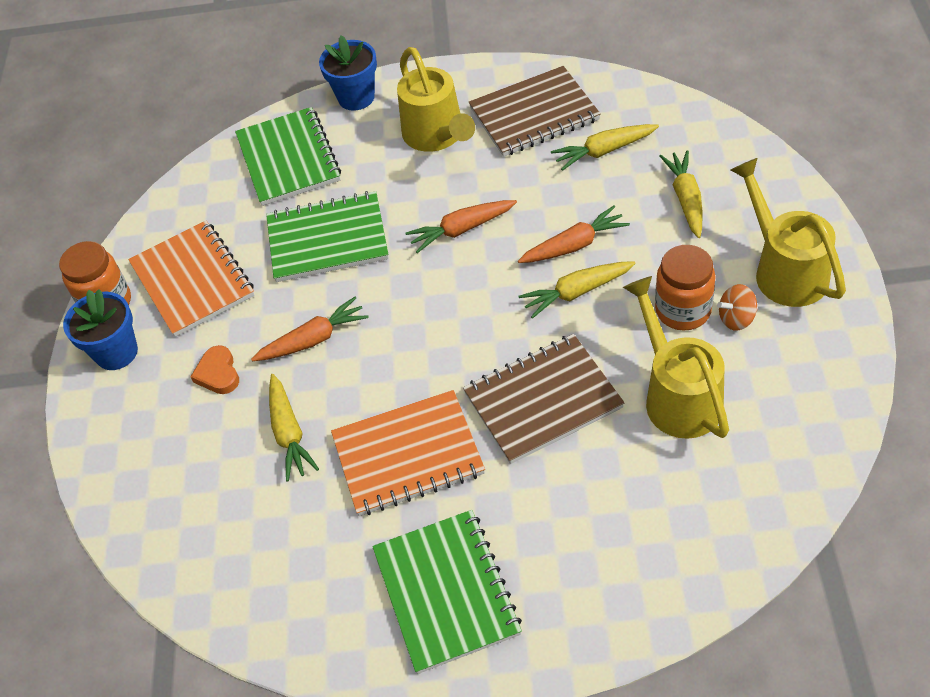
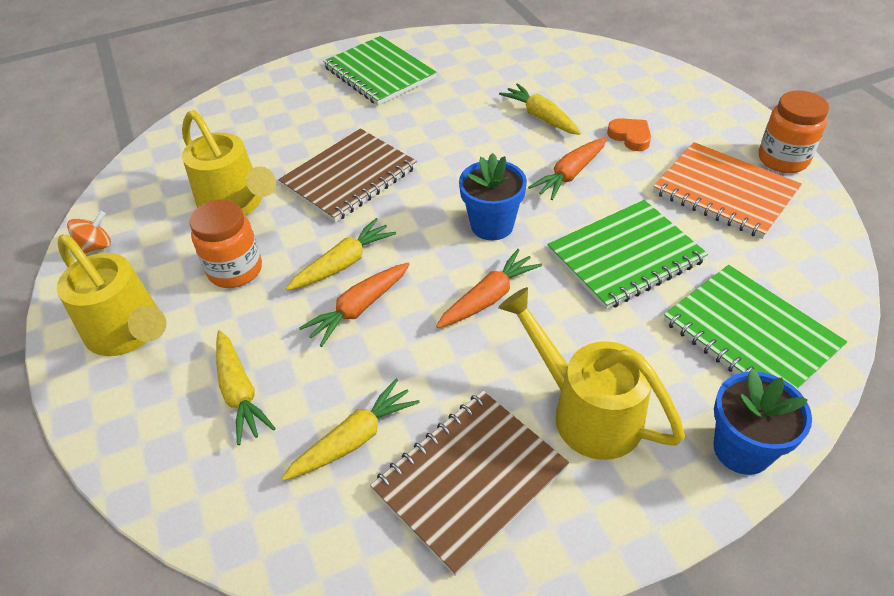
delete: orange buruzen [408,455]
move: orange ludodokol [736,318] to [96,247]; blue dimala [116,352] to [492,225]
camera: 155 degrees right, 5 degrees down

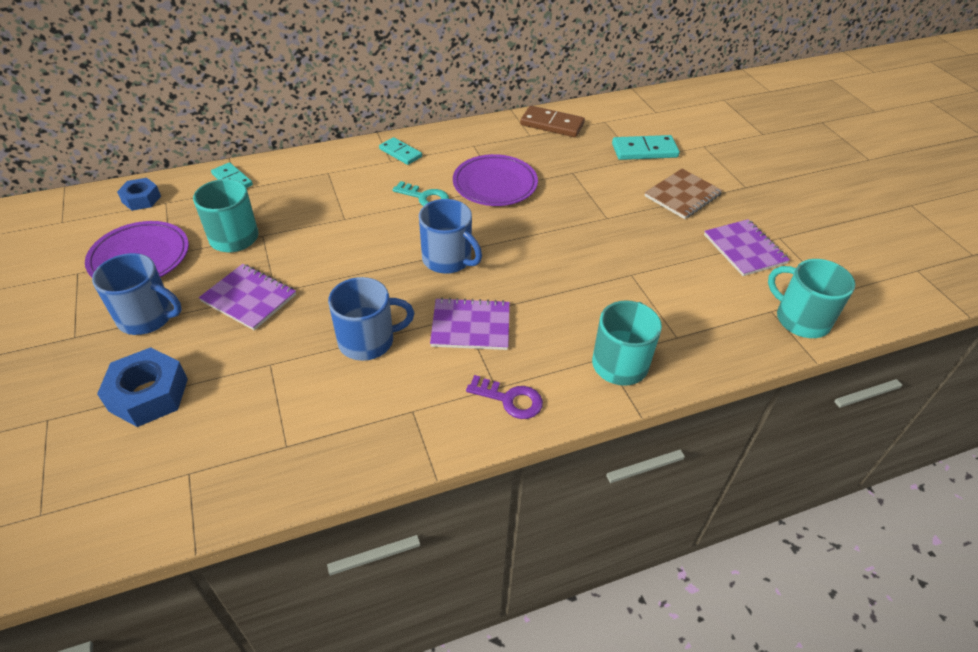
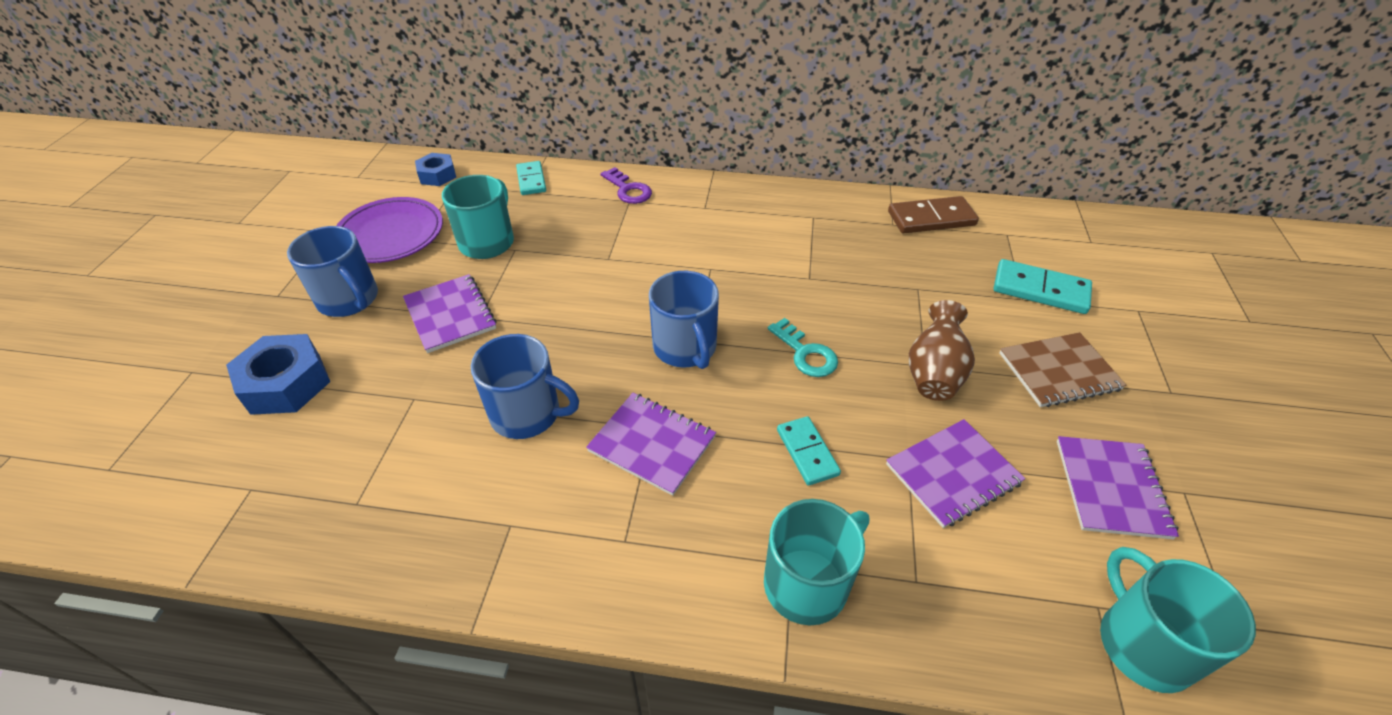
delete: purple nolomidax [495,184]
insert: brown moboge [934,374]; purple buruzen [953,474]
move: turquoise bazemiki [400,153] to [807,452]; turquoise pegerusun [425,197] to [806,353]; purple pegerusun [510,399] to [628,190]
rotate: brown bazemiki [552,124] = [931,218] 60 degrees counterclockwise
camera: 30 degrees right, 0 degrees up

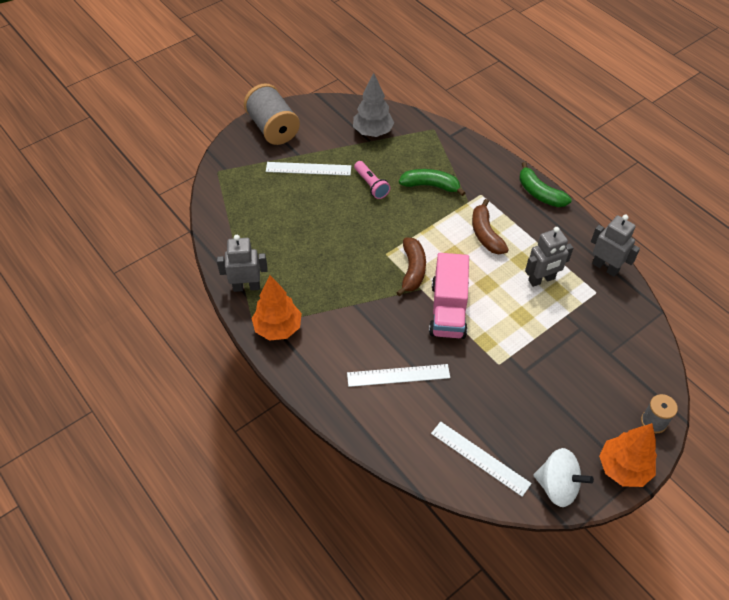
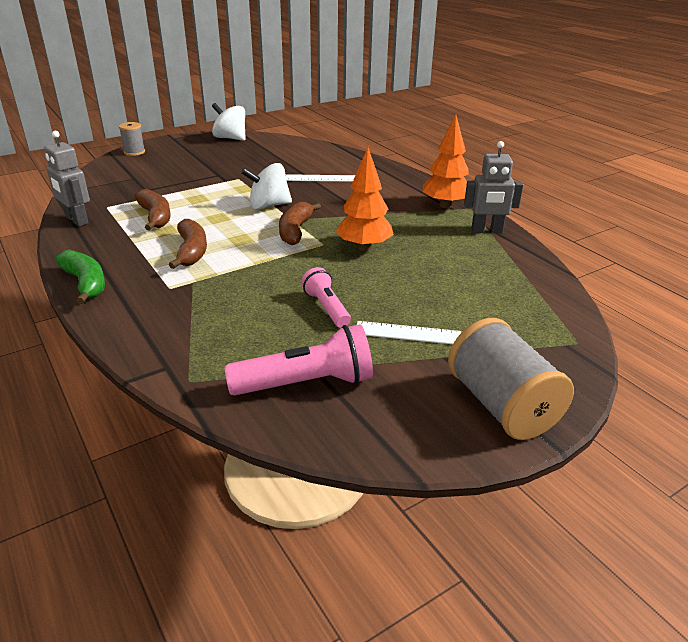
delete: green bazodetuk [430,186]; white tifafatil [480,458]
move: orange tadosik [623,468] to [364,247]
replace: grey tadosik [373,132] to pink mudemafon [306,383]; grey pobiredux [541,280] to brown bazodetuk [155,217]; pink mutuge [448,310] to white ludodokol [268,205]
camera: 175 degrees left, 20 degrees down

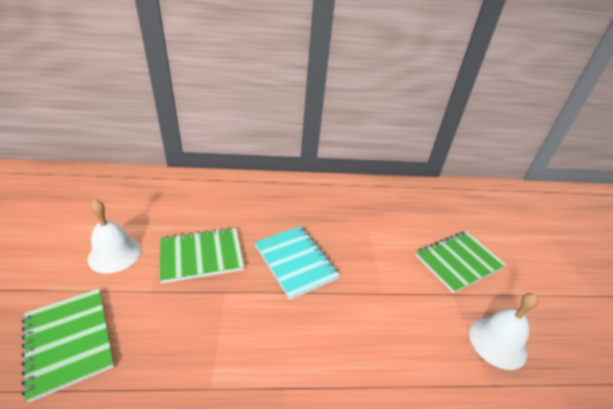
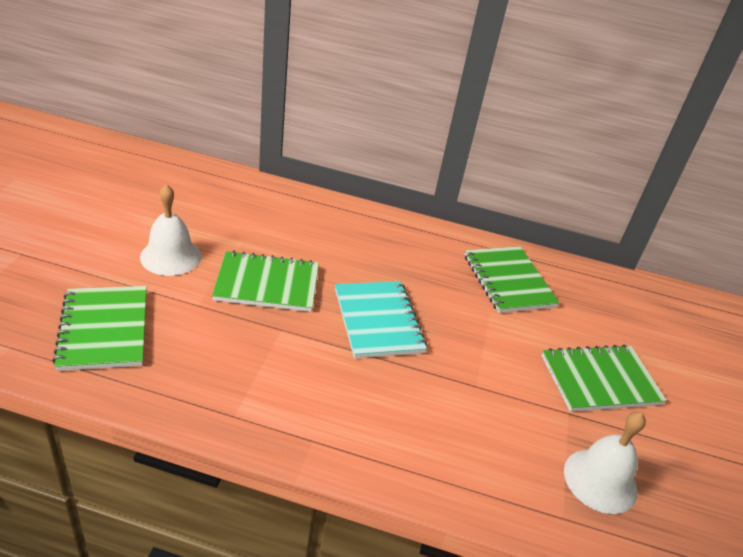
insert: green buruzen [508,281]
camera: 15 degrees right, 0 degrees up

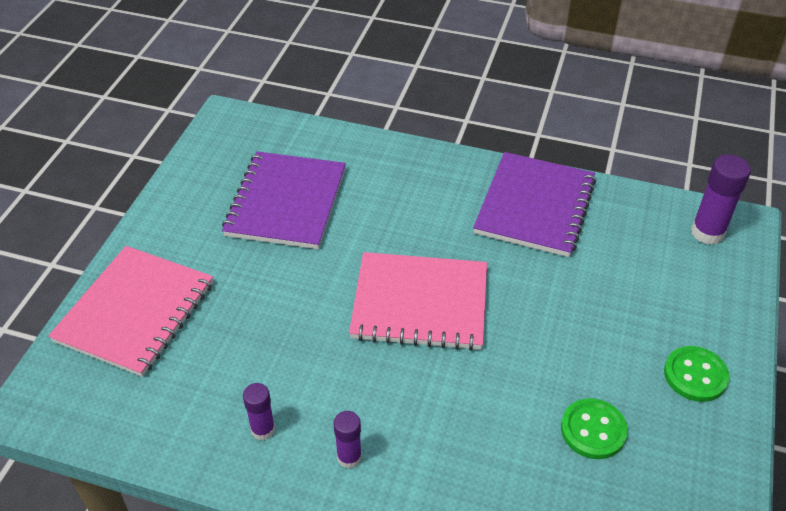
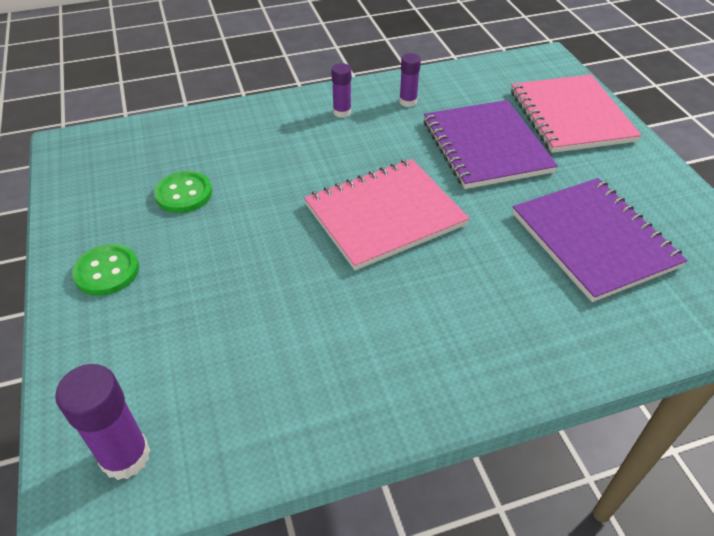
move: purple buruzen [535,206] to [486,146]
camera: 145 degrees right, 0 degrees up

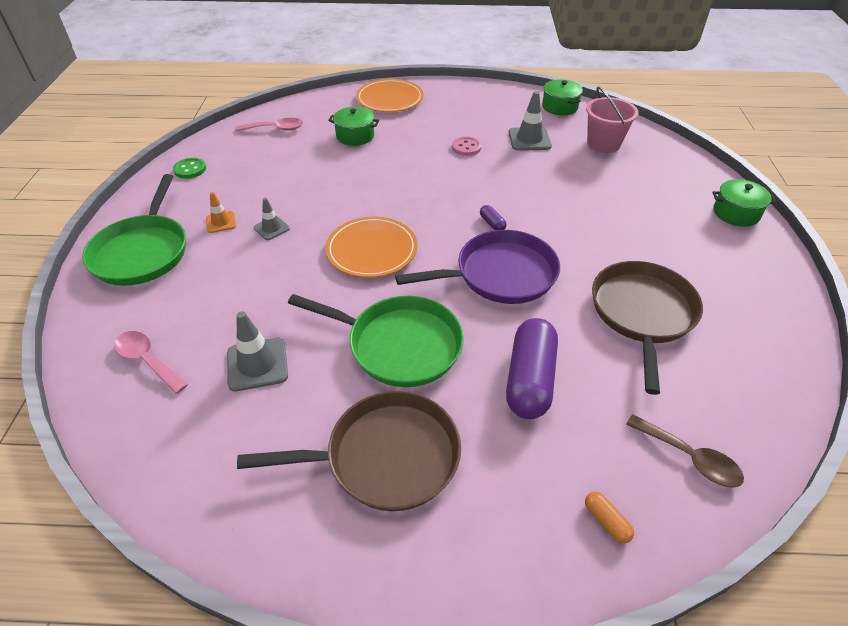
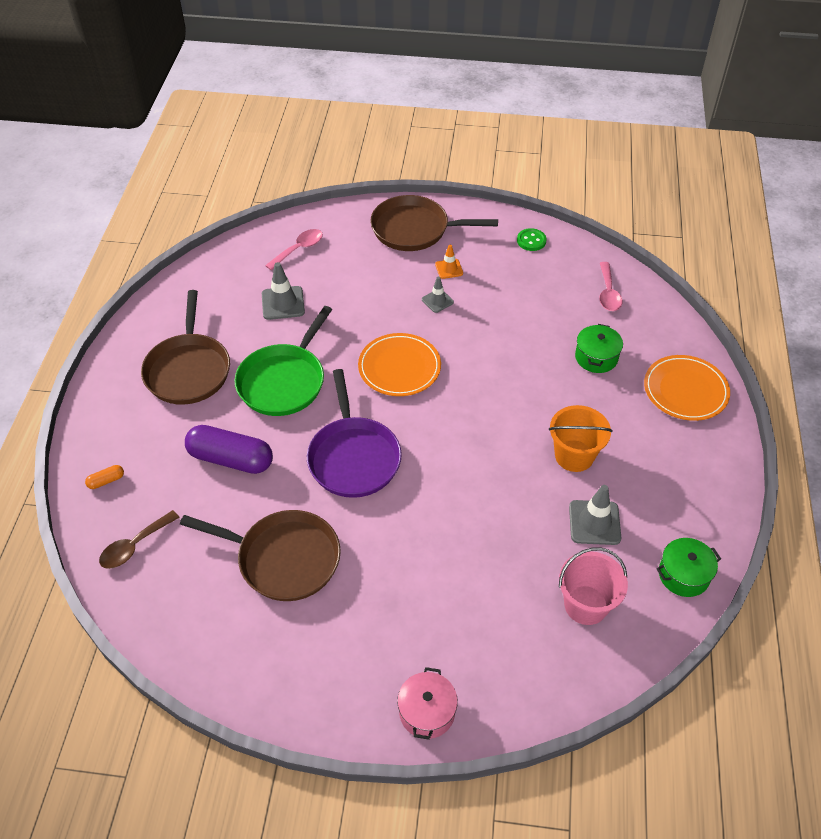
delete: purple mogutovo [492,223]
replace: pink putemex [466,147] to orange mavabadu [574,456]
recolor: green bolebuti [142,252] to brown bolebuti [414,229]; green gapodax [736,213] to pink gapodax [427,712]
camera: 95 degrees right, 5 degrees up

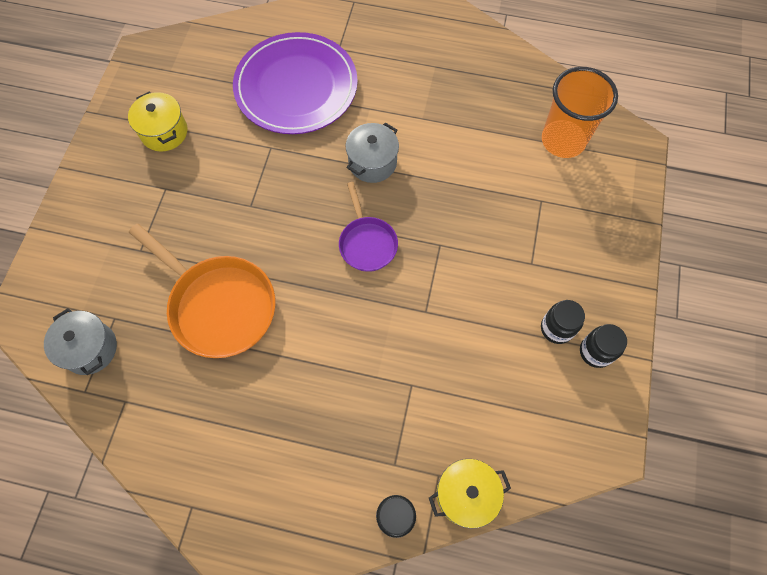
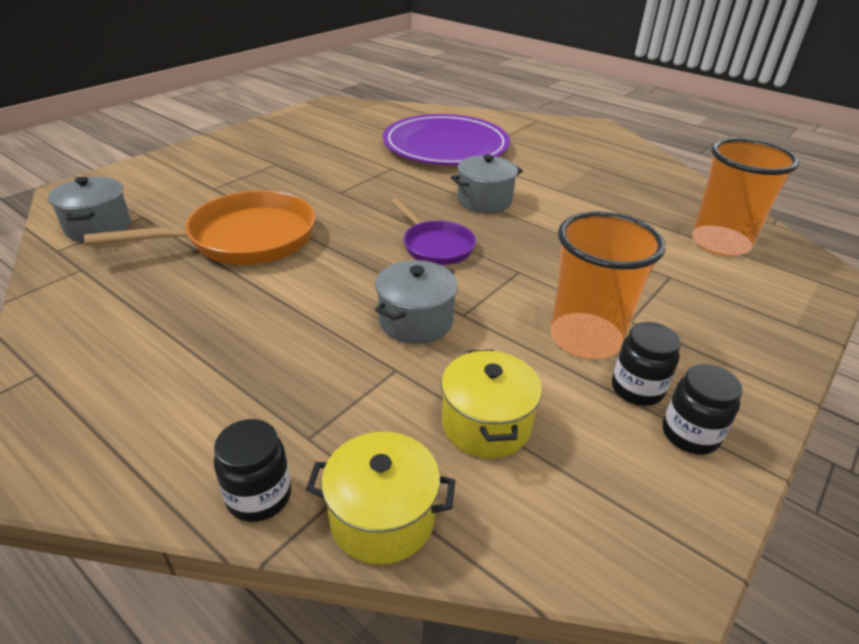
insert: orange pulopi [585,339]; grey gapodax [416,321]
move: yellow gapodax [164,132] to [486,424]
rotate: purple bolebuti [367,243] = [435,246] 45 degrees counterclockwise; orange bolebuti [219,305] = [244,239] 90 degrees counterclockwise
camera: 25 degrees right, 30 degrees down

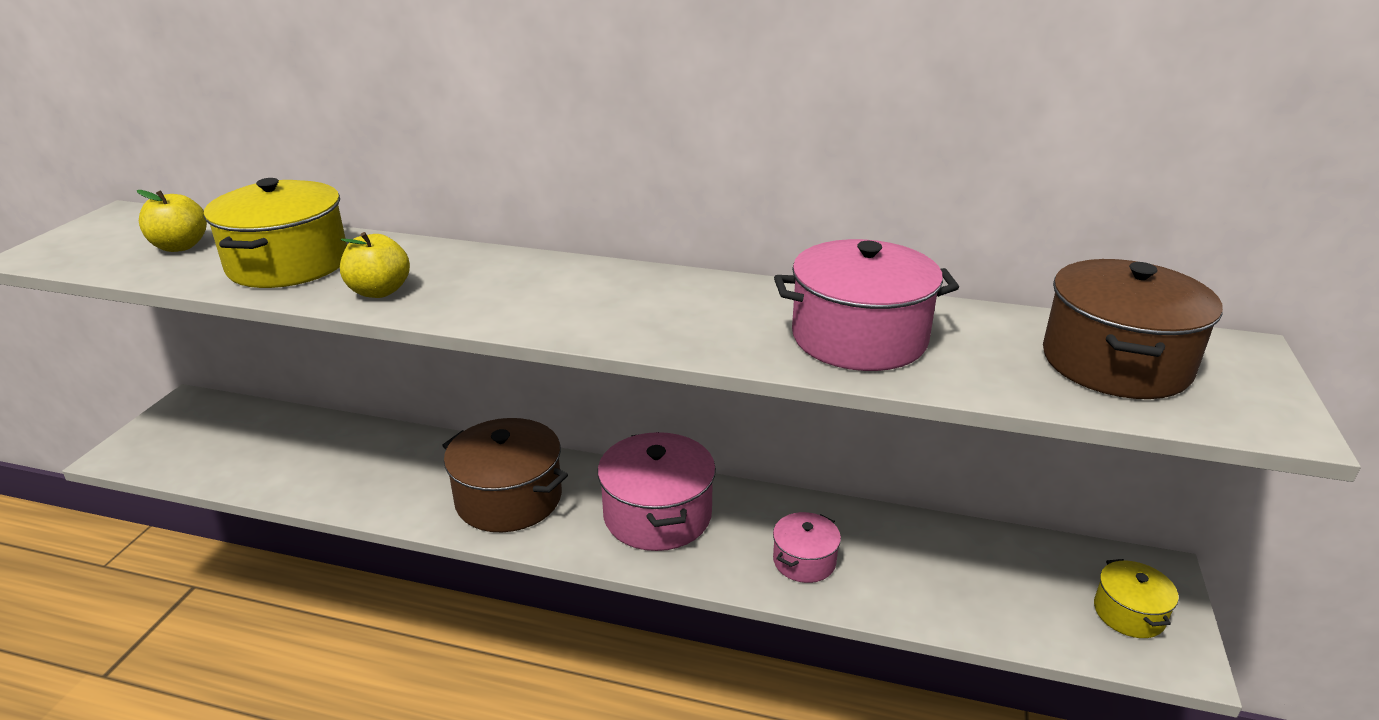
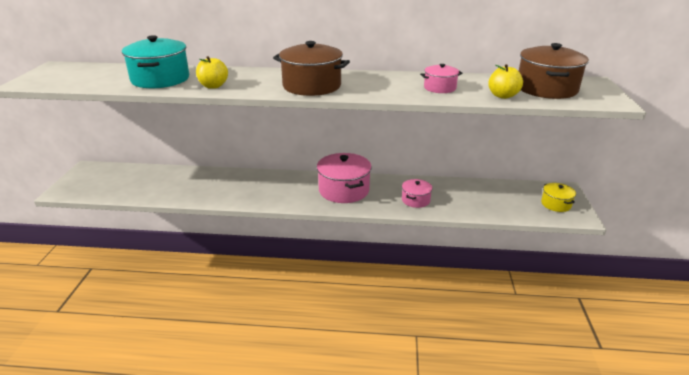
move: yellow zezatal [180,246] to [503,96]; brown gapodax [509,498] to [312,86]
recolor: yellow gapodax [288,264] to turquoise gapodax [160,79]
resize: pink gapodax [859,338] = [440,88] x0.55
camera: 10 degrees left, 0 degrees up

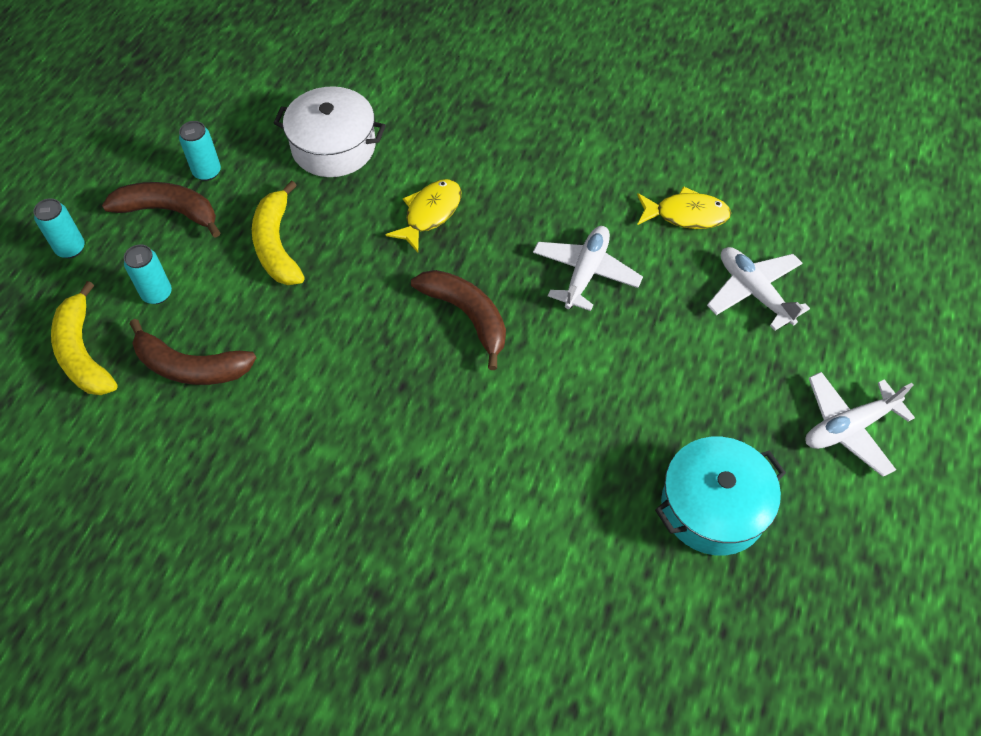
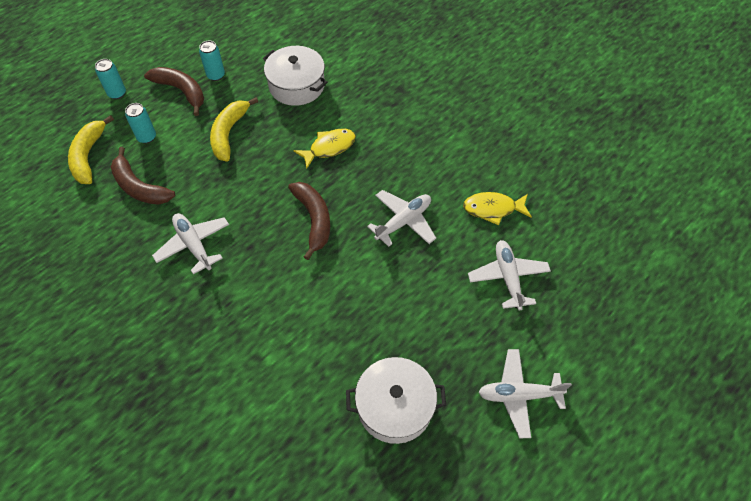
insert: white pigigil [193,245]
recolor: turquoise gapodax [713,507] to white gapodax [395,406]
rotate: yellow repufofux [686,215] = [493,209] 150 degrees clockwise
camera: 25 degrees right, 0 degrees up

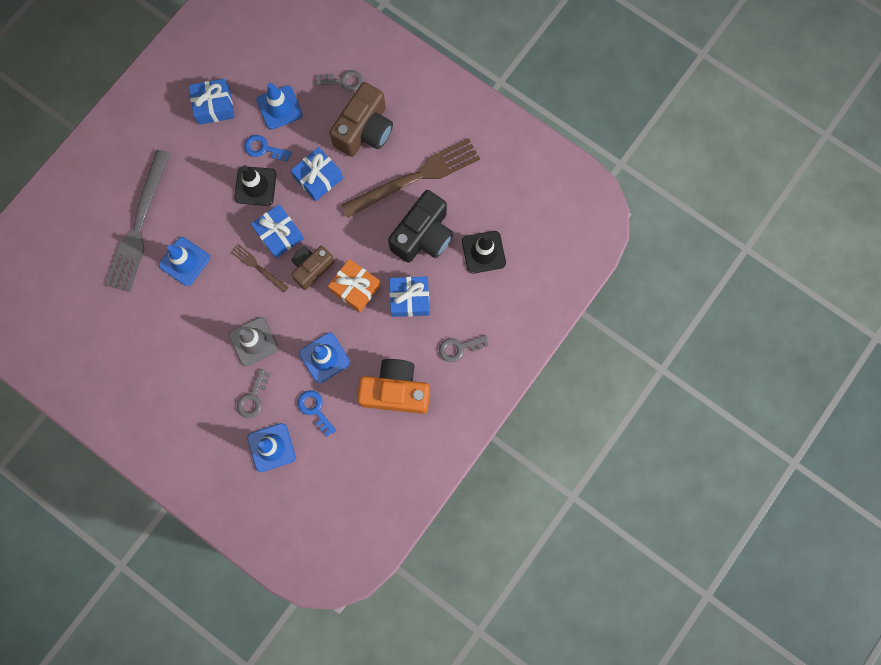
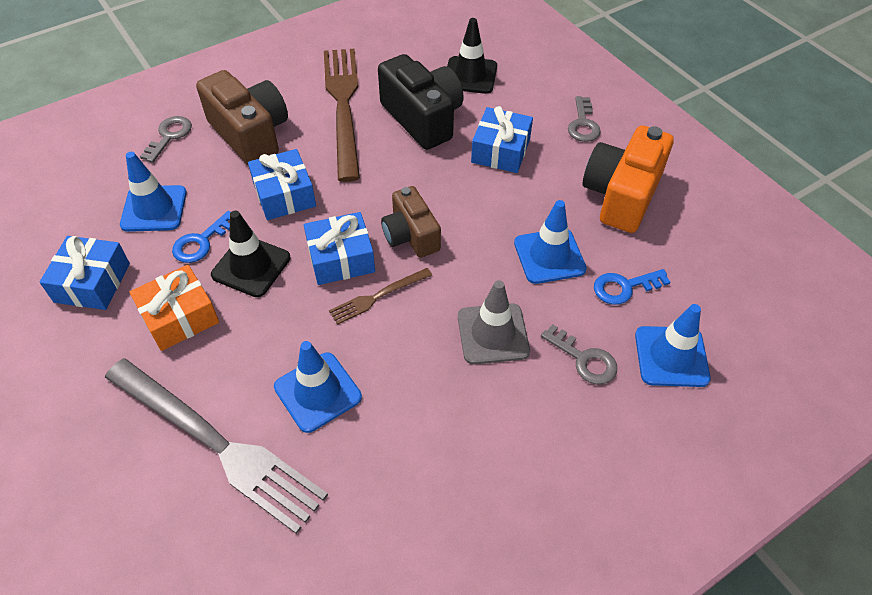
move: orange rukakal [355,288] to [179,317]
camera: 70 degrees left, 25 degrees down

